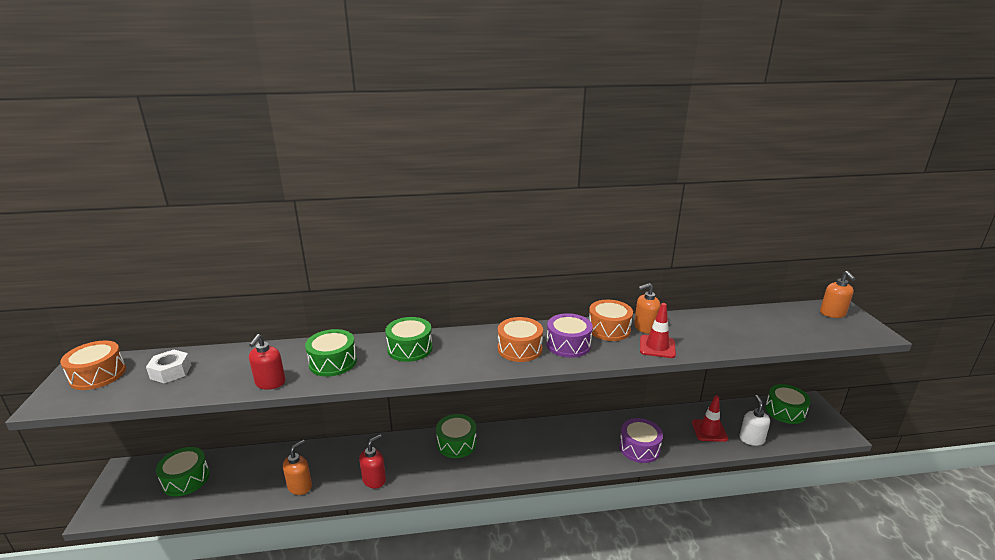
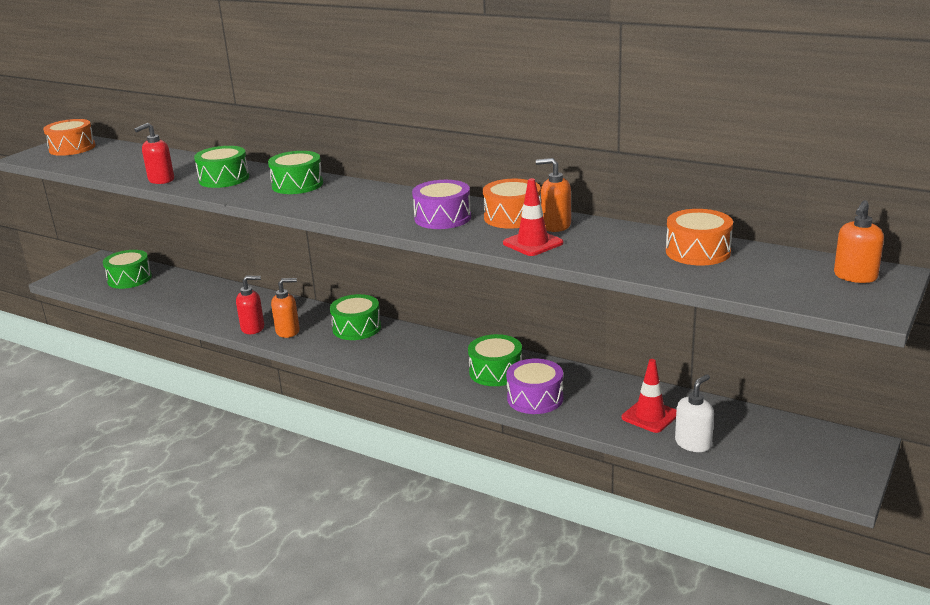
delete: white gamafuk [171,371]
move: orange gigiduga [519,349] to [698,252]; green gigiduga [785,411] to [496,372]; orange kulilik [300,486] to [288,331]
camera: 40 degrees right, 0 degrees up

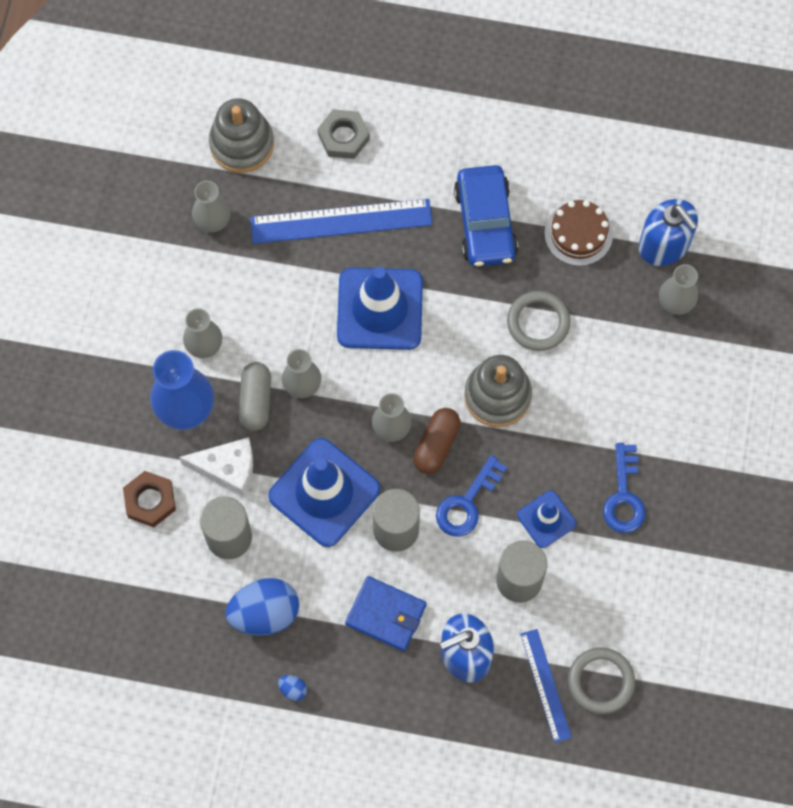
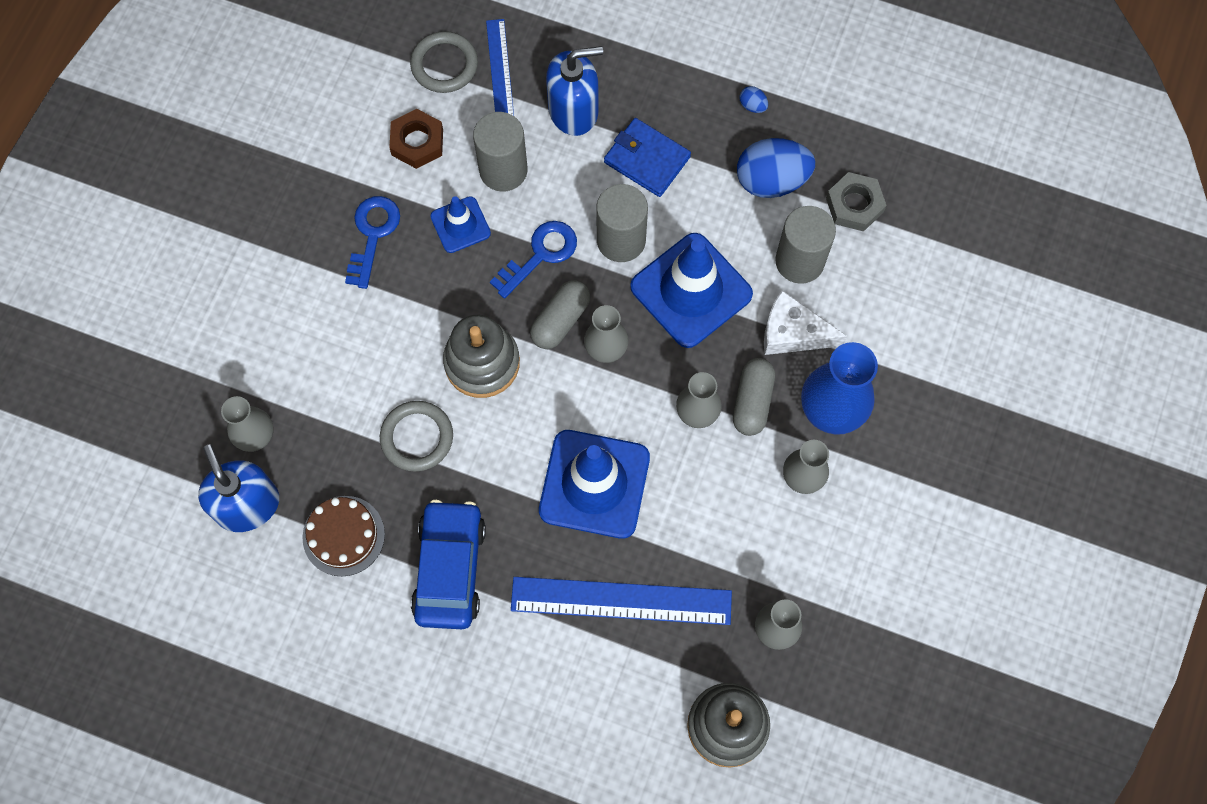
move: grey gamafuk [343,137] to [854,205]; brown gamafuk [150,501] to [417,142]
recolor: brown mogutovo [436,445] to grey mogutovo [560,320]
camera: 170 degrees left, 0 degrees up

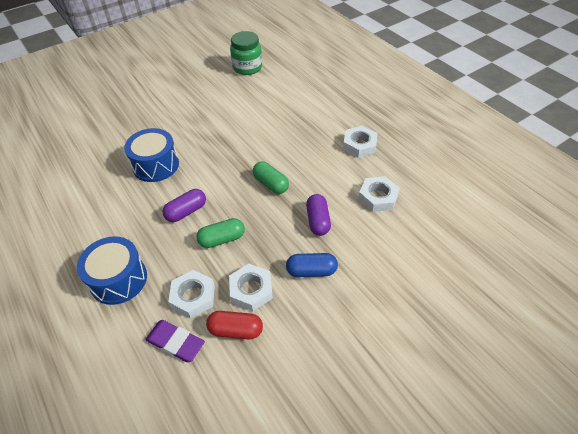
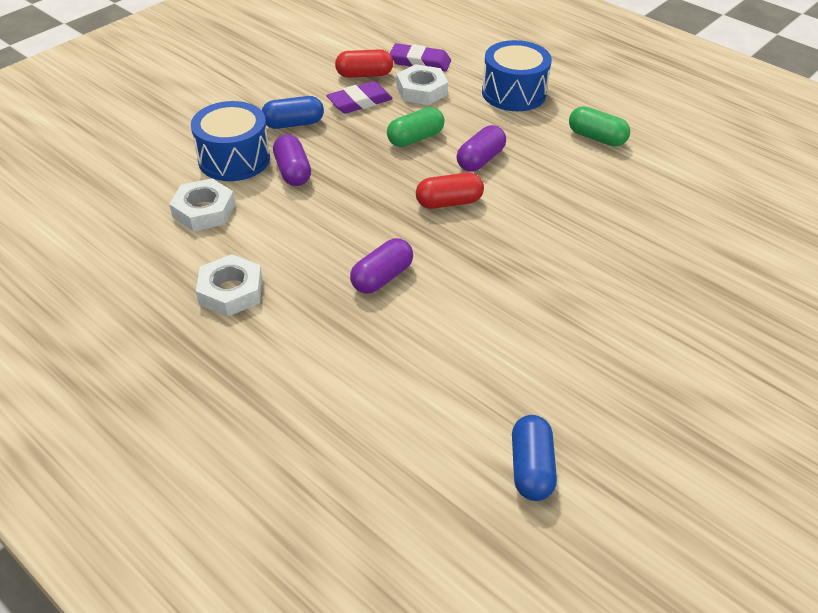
insert: red mogutovo [449,202]; purple mogutovo [382,277]
move: blue gigiduga [156,165] to [234,159]; green mogutovo [271,184] to [596,138]
replace: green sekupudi [247,67] to blue mogutovo [531,468]; white gamafuk [251,290] to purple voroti [359,102]
camera: 165 degrees right, 5 degrees down

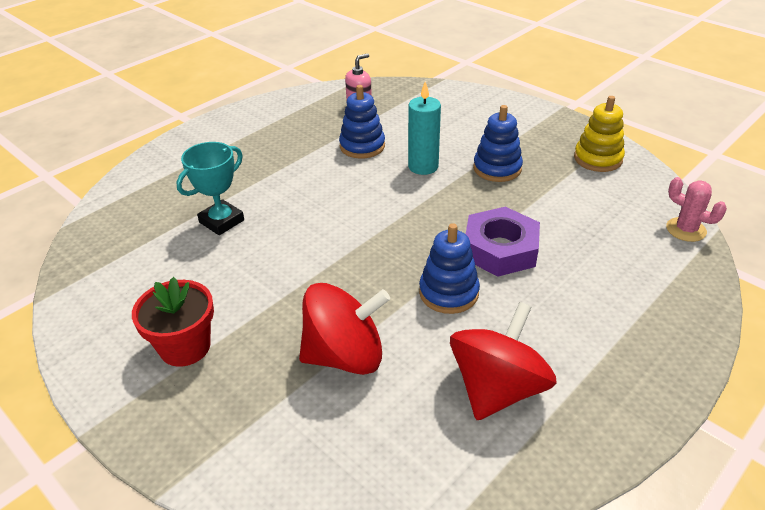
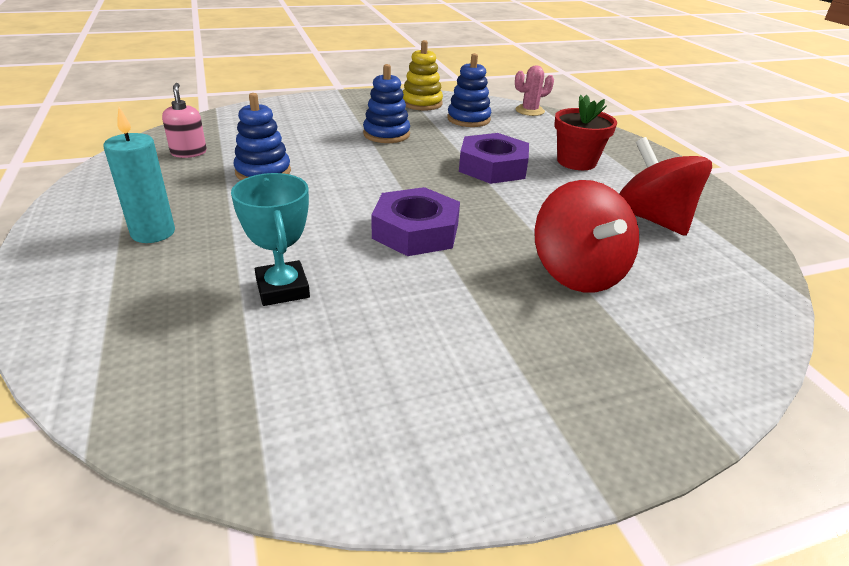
insert: purple gamafuk [415,231]
move: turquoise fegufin [423,166] to [153,233]; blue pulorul [448,293] to [468,119]; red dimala [185,347] to [576,162]
rotate: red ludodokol [345,356] = [578,273] 150 degrees clockwise
camera: 65 degrees left, 5 degrees down

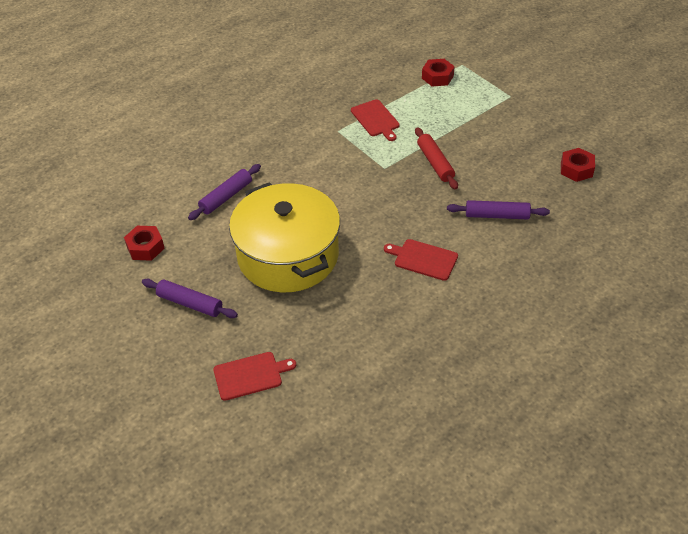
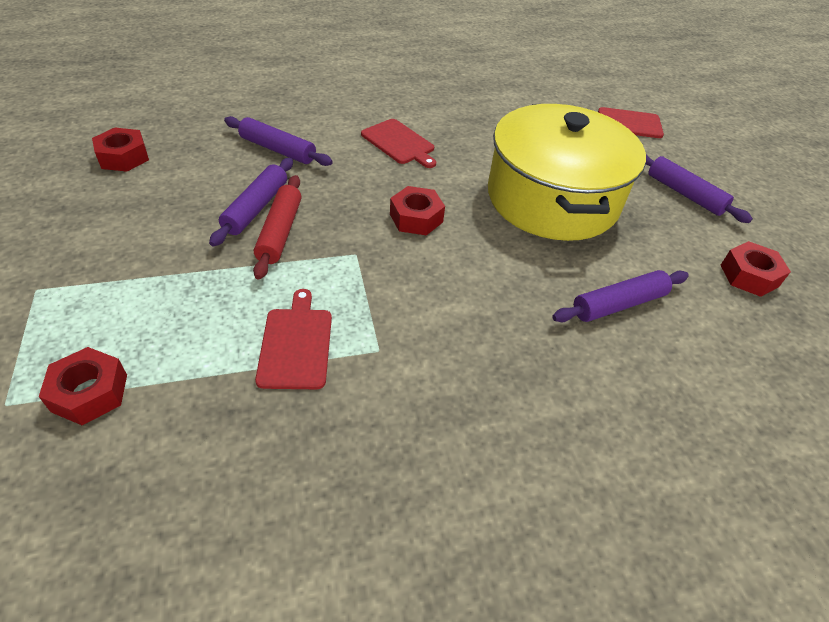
insert: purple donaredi [256,208]; red gamafuk [416,218]
camera: 160 degrees left, 0 degrees up

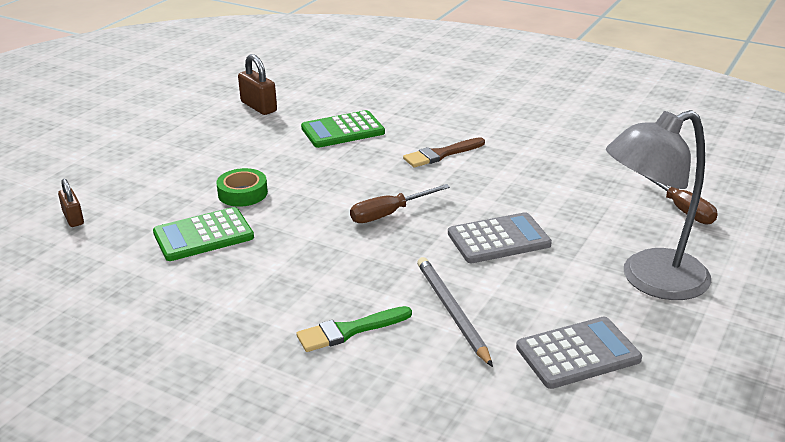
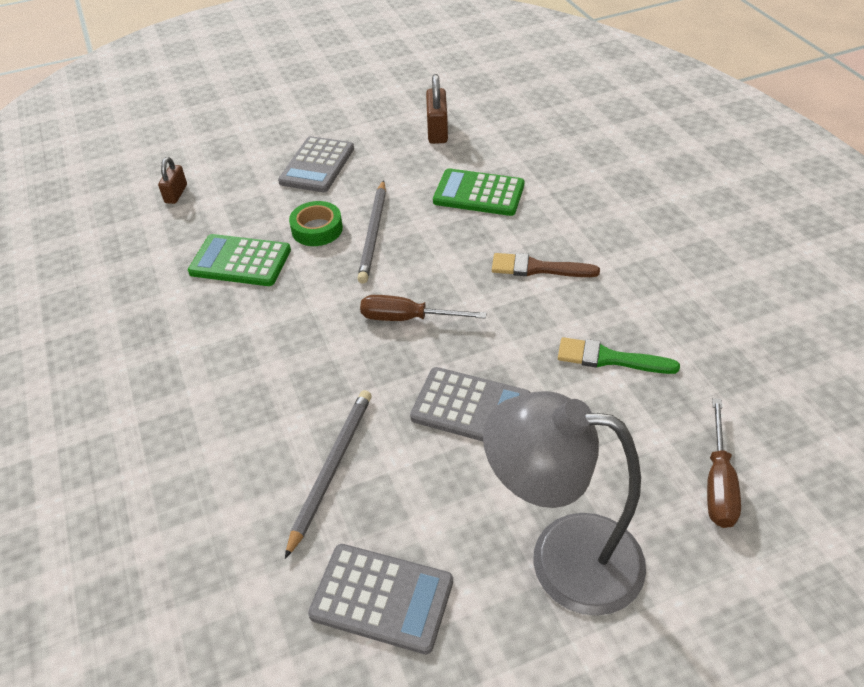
insert: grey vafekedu [317,165]; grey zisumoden [373,233]
move: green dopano [349,331] to [609,358]
camera: 40 degrees right, 15 degrees up

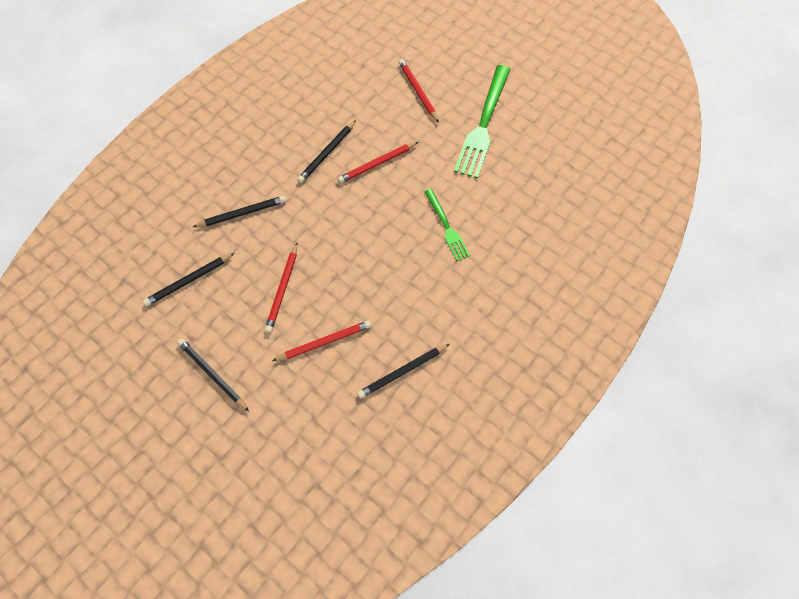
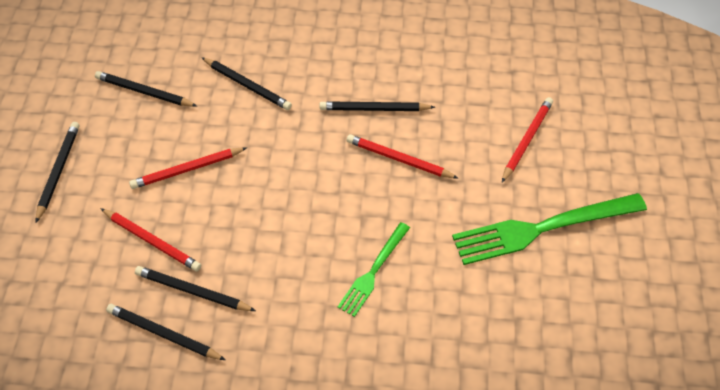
insert: black zisumoden [193,291]
camera: 55 degrees right, 10 degrees down

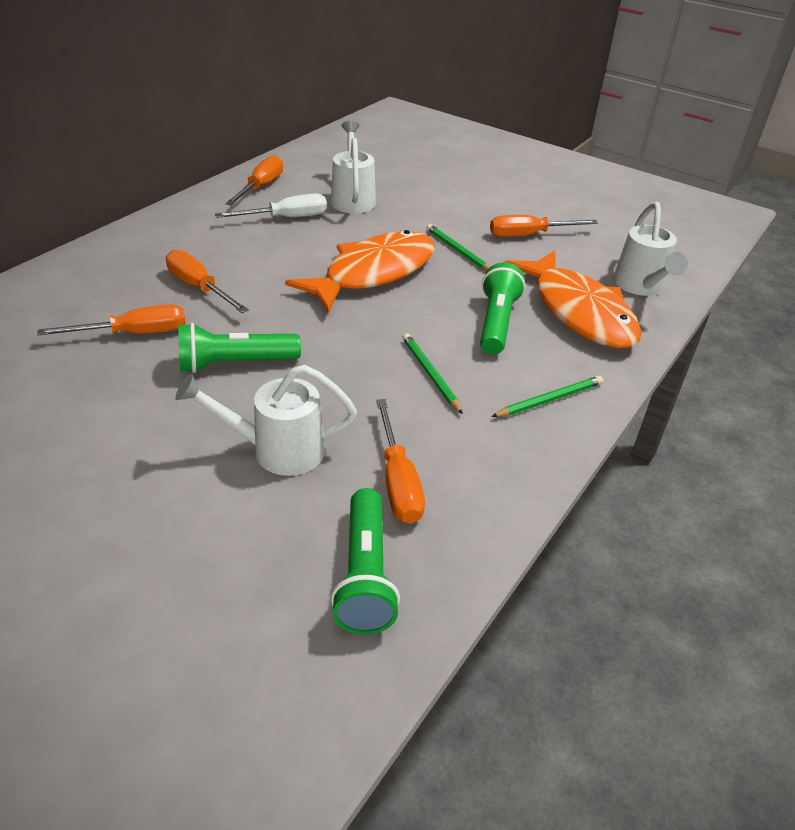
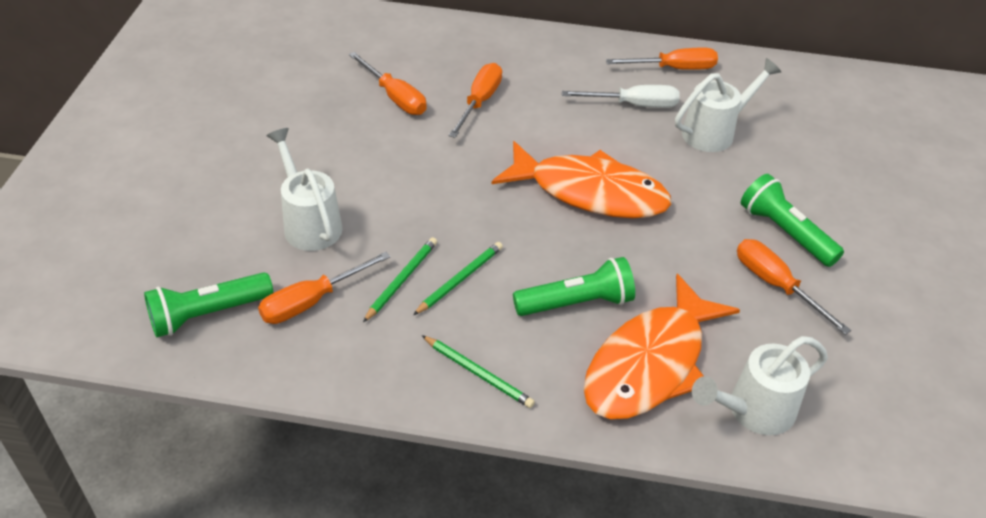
move: green zisumoden [458,251] to [401,280]; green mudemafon [235,363] to [785,232]
rotate: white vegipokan [286,218] = [633,105] 45 degrees counterclockwise
camera: 65 degrees right, 5 degrees up

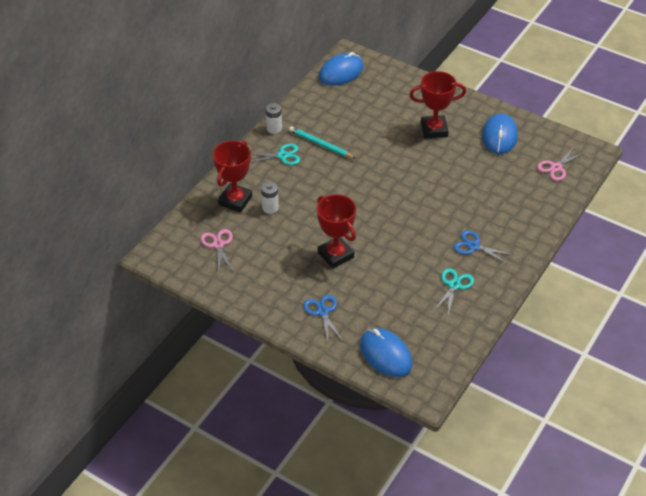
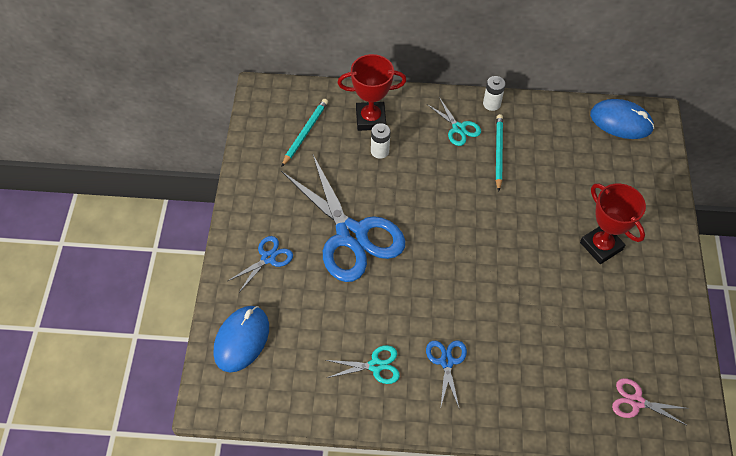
delete: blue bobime [499,136]
replace: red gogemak [335,255] to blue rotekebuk [351,235]; pink rotekebuk [218,244] to turquoise zisumoden [305,133]
camera: 60 degrees right, 10 degrees up

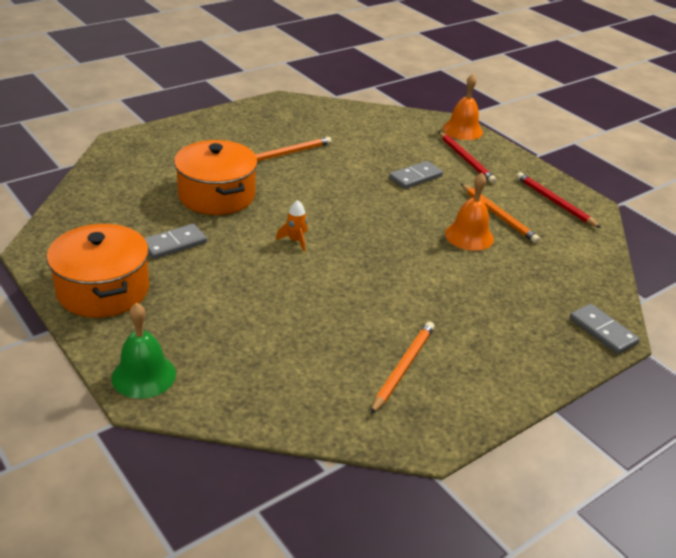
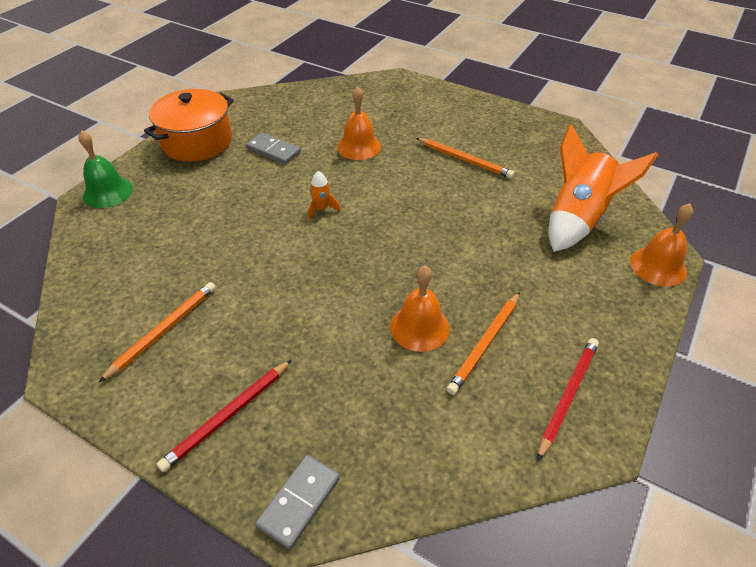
delete: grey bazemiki [415,177]
insert: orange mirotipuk [578,218]
move: red zisumoden [466,159] to [228,416]
replace: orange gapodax [216,195] to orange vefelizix [359,146]
rotate: orange zisumoden [403,368] = [163,330] 60 degrees counterclockwise
camera: 70 degrees right, 10 degrees up

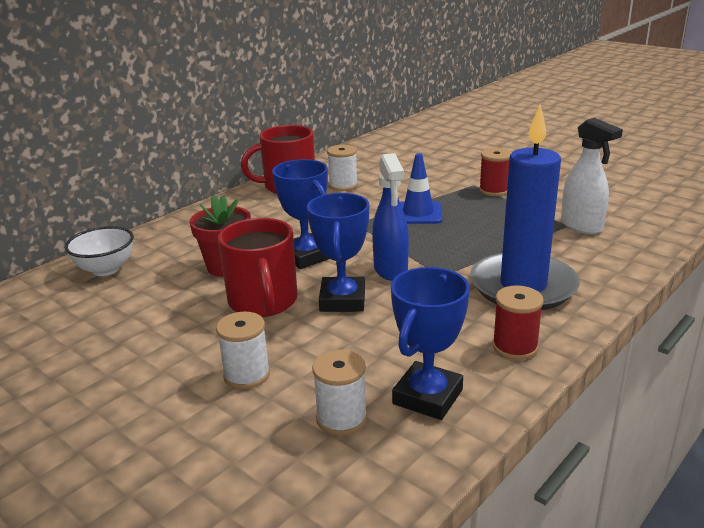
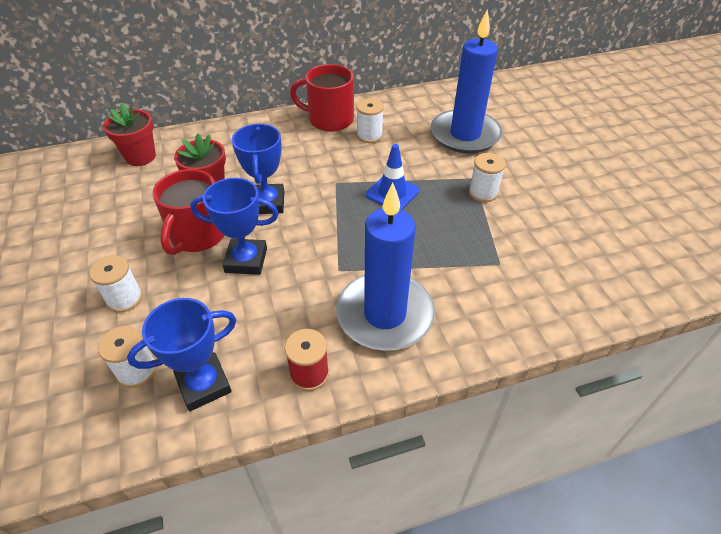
delete: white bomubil [581,226]; blue bomubil [390,270]
insert: blue fegufin [465,135]
replace: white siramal [106,269] to red dimala [140,157]
recolor: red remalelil [494,190] to white remalelil [483,192]
rotate: blue gogemak [342,300] = [246,260] 60 degrees clockwise
camera: 30 degrees right, 20 degrees up

